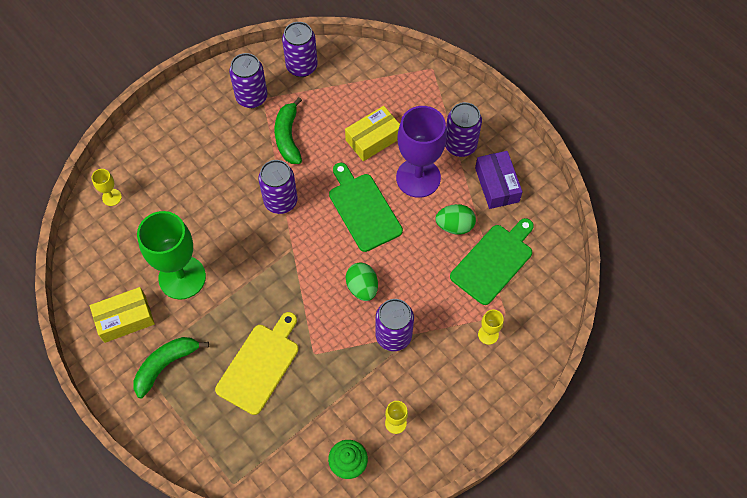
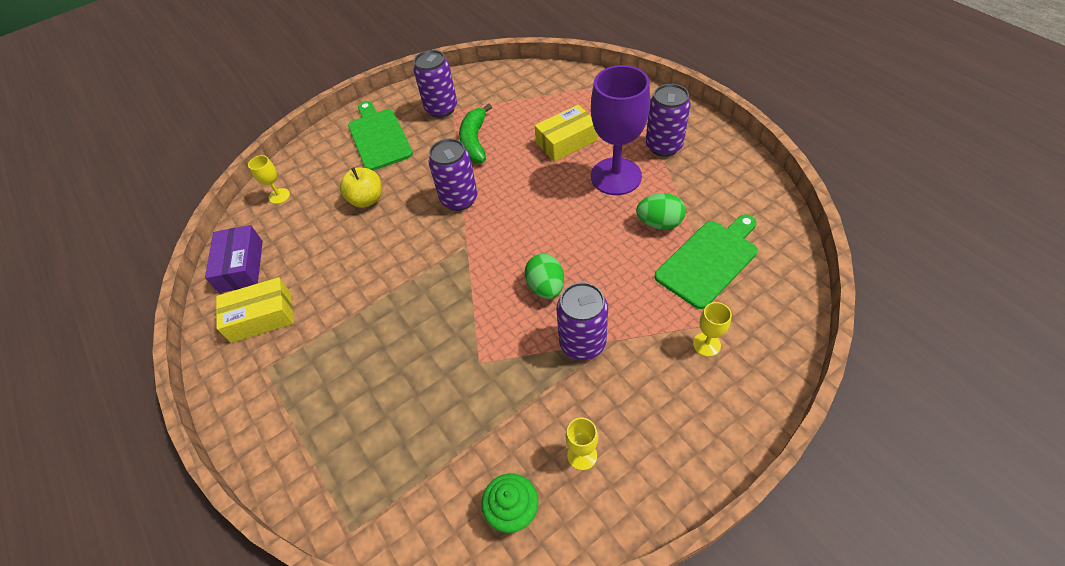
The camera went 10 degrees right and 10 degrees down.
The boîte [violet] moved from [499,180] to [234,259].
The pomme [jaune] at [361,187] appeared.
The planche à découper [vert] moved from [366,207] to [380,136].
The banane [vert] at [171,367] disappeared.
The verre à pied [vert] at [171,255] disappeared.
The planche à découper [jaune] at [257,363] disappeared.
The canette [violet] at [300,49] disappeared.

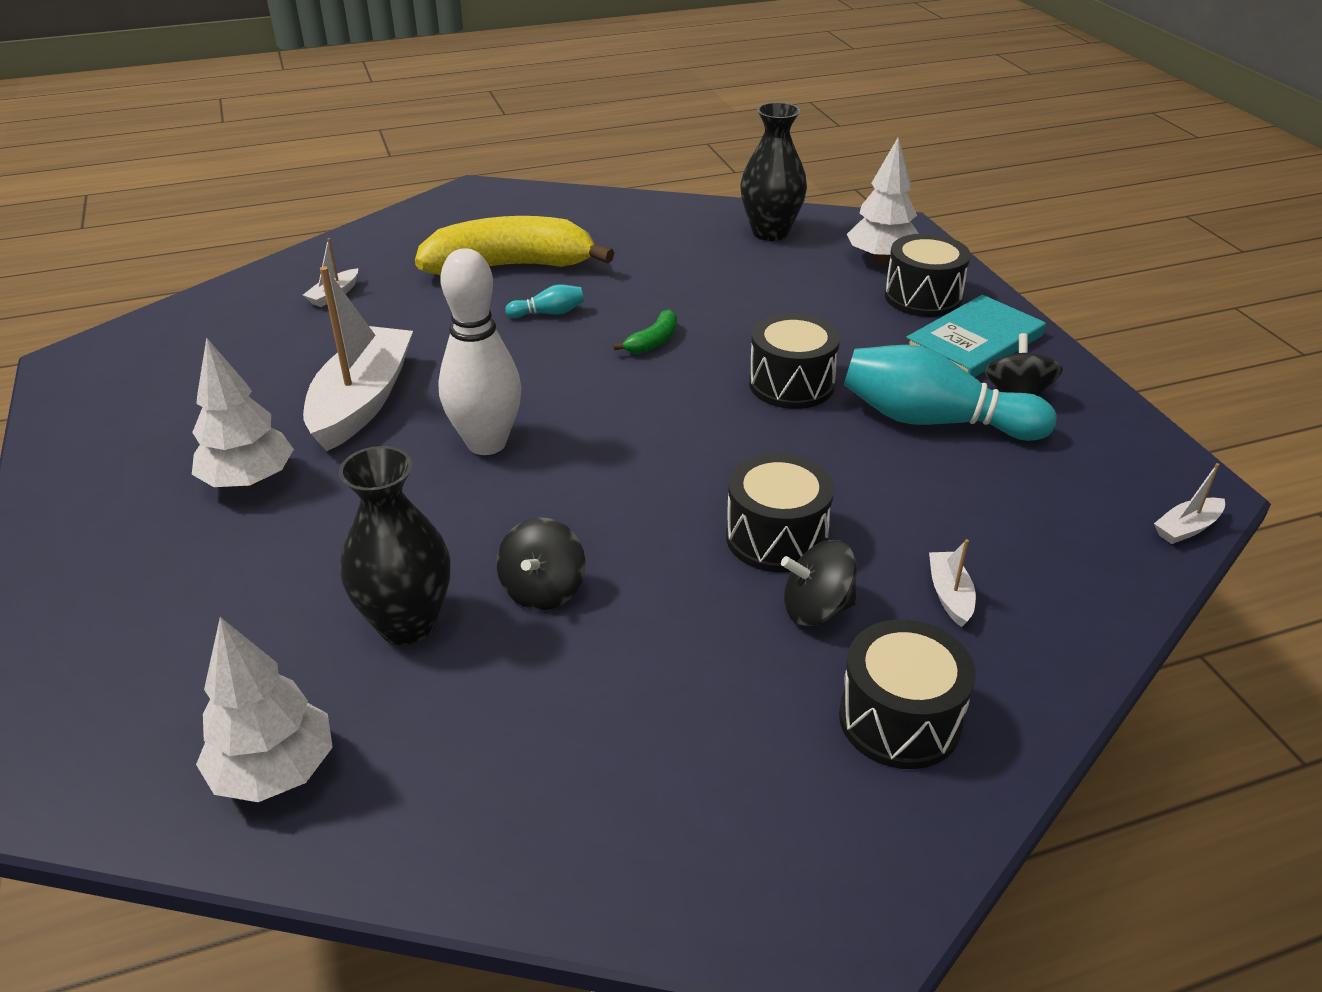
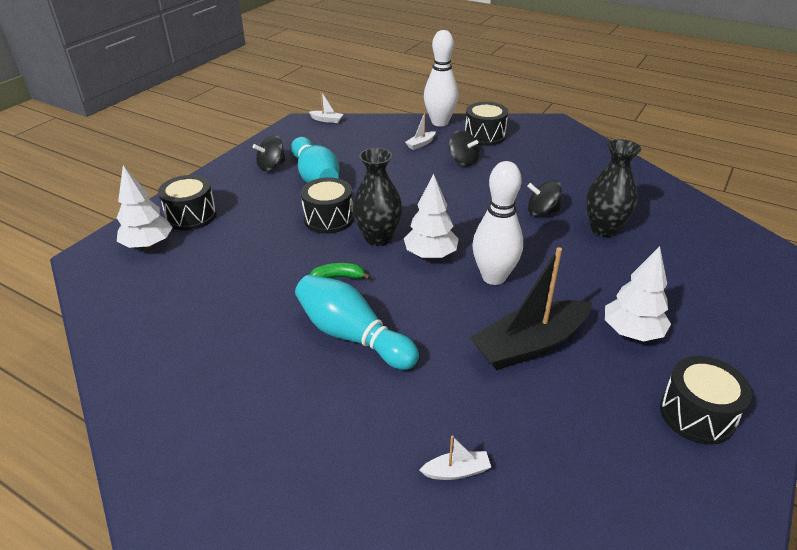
The camera went 130 degrees left and 0 degrees up.
The quille [turquoise] at [544,301] changed to 2.29 times the size.
The vase [noir] moved from [773,171] to [377,197].
The arbre [blanc] moved from [264,709] to [431,216].
The quille [blanc] at [441,78] appeared.
The bateau [blanc] at [358,358] became the bateau [noir] at [531,308].
The toupie [noir] at [541,563] turned 150 degrees counterclockwise.
The tambour [noir] moved from [780,512] to [706,400].
The banane [jaune] at [514,245] disappeared.
The livre [turquoise] at [976,336] disappeared.

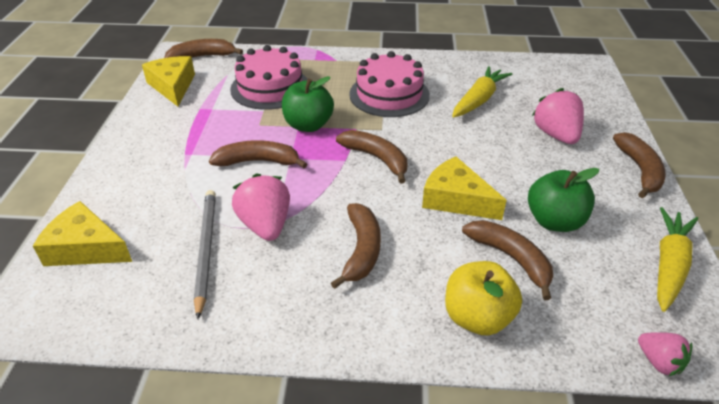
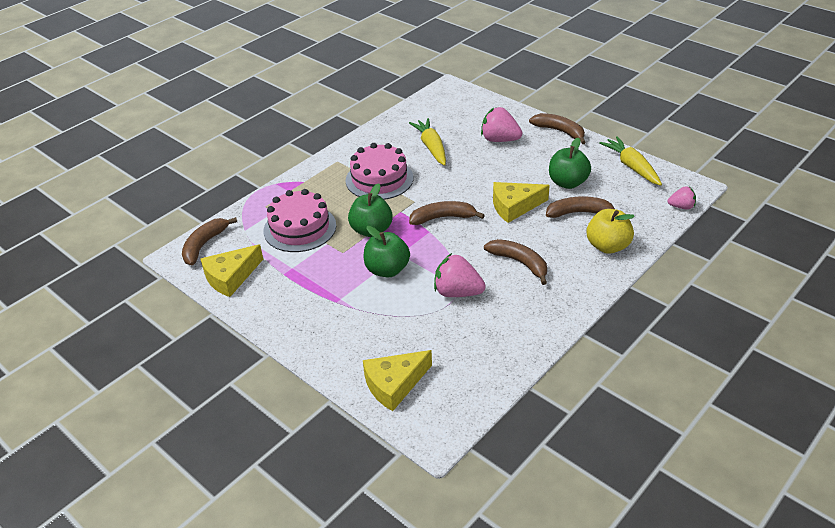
The camera went 50 degrees left and 0 degrees up.
The fromage [jaune] at [168,81] turned 60 degrees counterclockwise.
The banane [marron] at [258,154] was replaced by the pomme [vert] at [387,252].
The crayon [gris] at [205,254] disappeared.

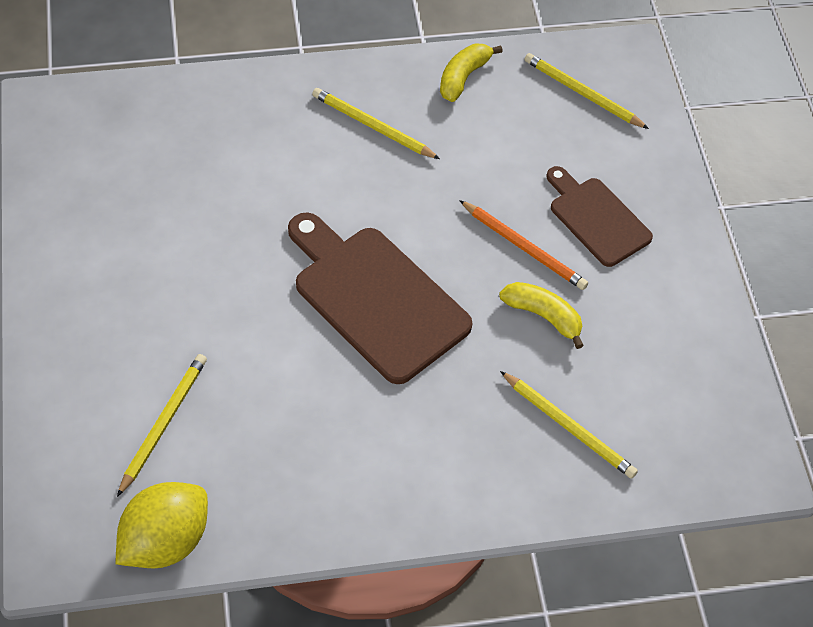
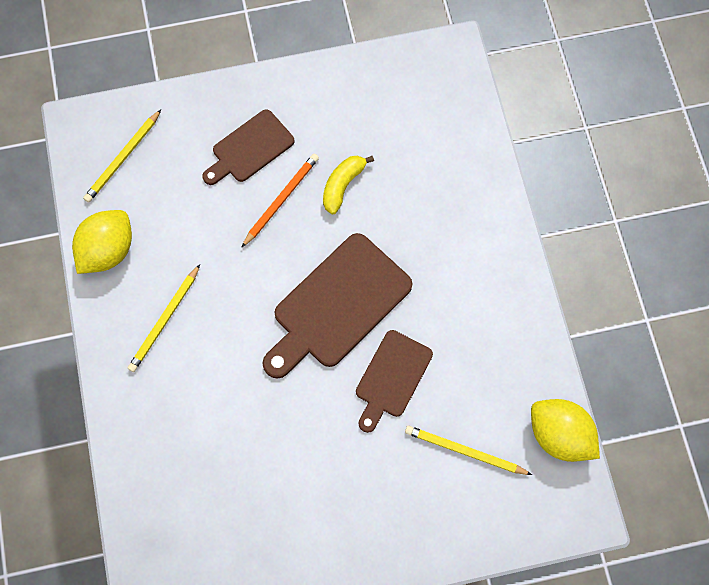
The camera went 90 degrees left and 15 degrees up.
The banane [jaune] at [471,73] was replaced by the citron [jaune] at [102,242].
The planche à découper [marron] at [394,381] appeared.
The crayon [jaune] at [569,425] disappeared.

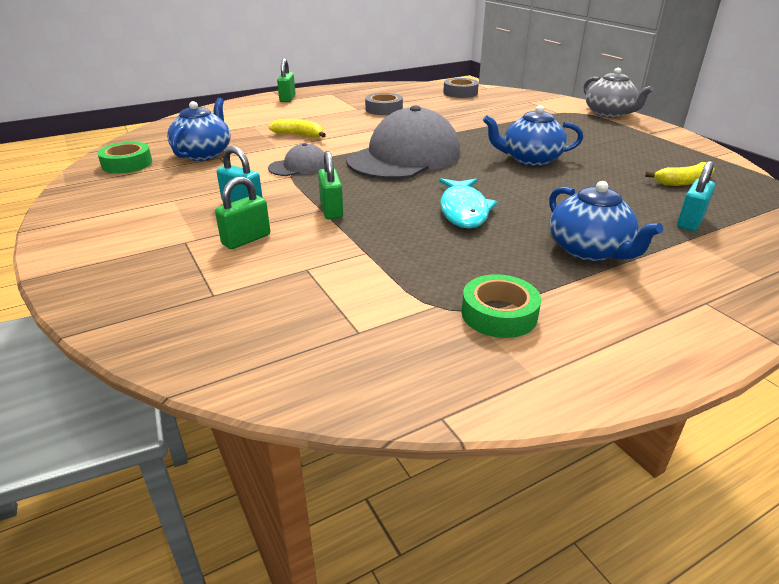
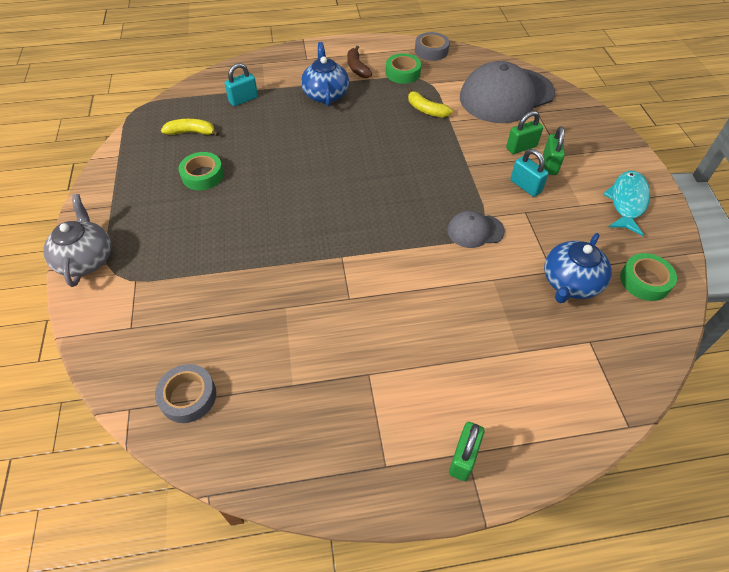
The camera went 160 degrees left and 20 degrees up.
The ruban adhésif [vert] at [201,171] appeared.
The banane [marron] at [359,62] appeared.
The banane [jaune] moved from [297,128] to [430,103].
The ruban adhésif [gris] moved from [384,104] to [432,46].
The casquette [gris] moved from [403,142] to [507,92].
The cadenas [vert] moved from [330,185] to [554,151].
The poisson [turquoise] moved from [468,203] to [626,203].
The théière [bleu] at [533,135] disappeared.

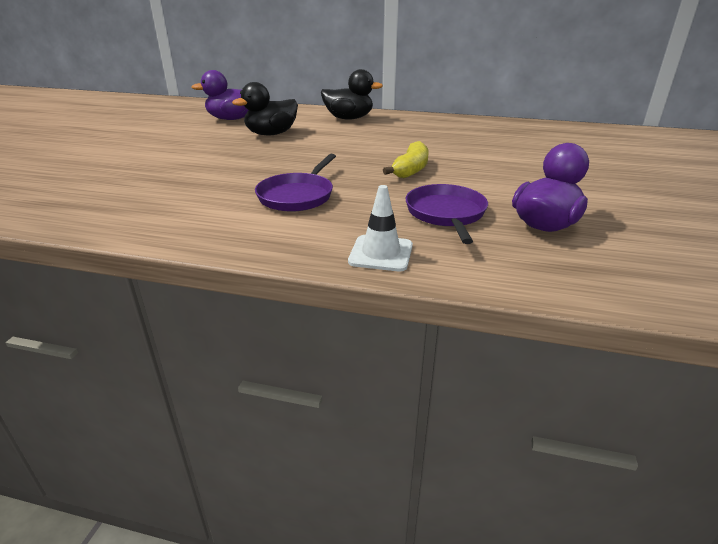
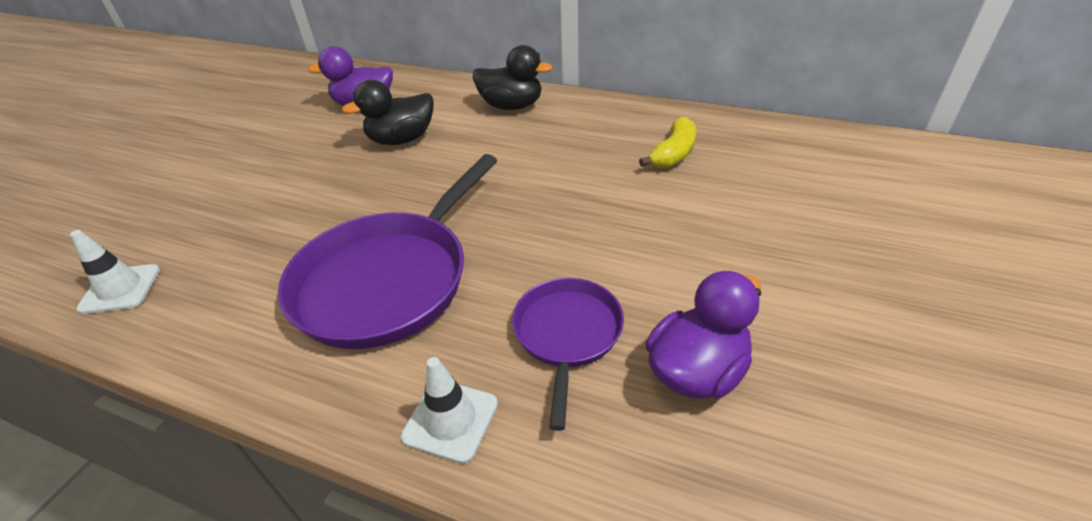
The camera went 10 degrees right and 10 degrees up.
The cône de chantier [blanc] at [115,272] appeared.
The poêle [violet] at [295,183] changed to 1.77 times the size.
The banane [jaune] moved from [406,159] to [667,143].

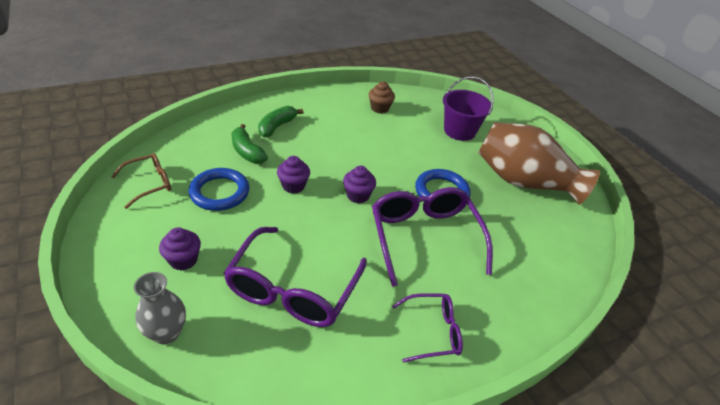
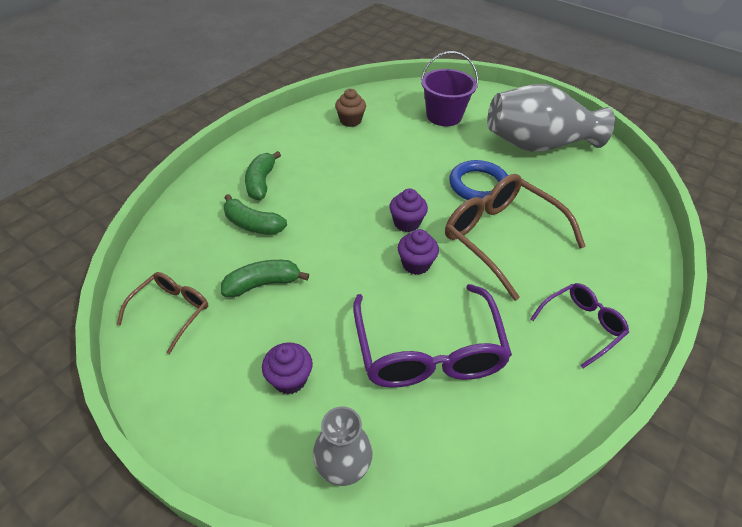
The camera went 25 degrees left and 5 degrees up.
The anneau [bleu] at [218,189] was replaced by the banane [vert] at [265,278].
The muffin [violet] moved from [293,175] to [418,252].
The lunettes [violet] at [432,237] became the lunettes [marron] at [515,237].
The vase [marron] at [539,163] became the vase [gris] at [551,118].

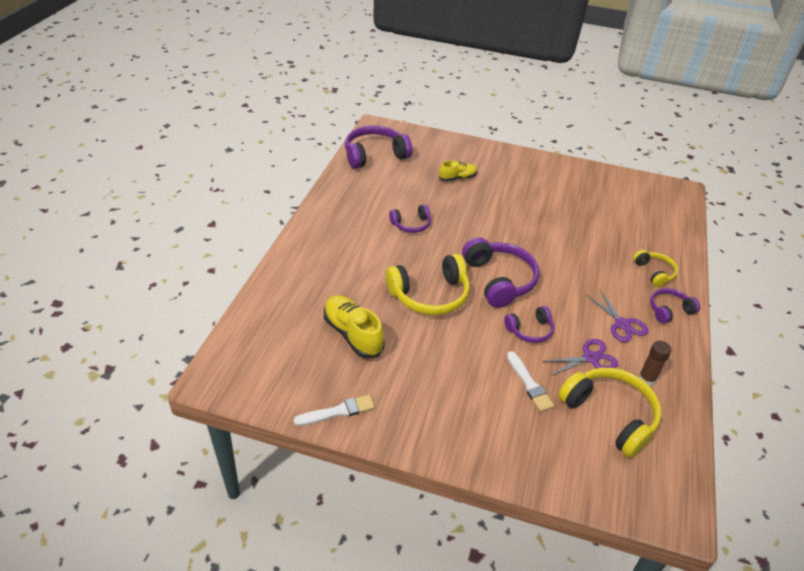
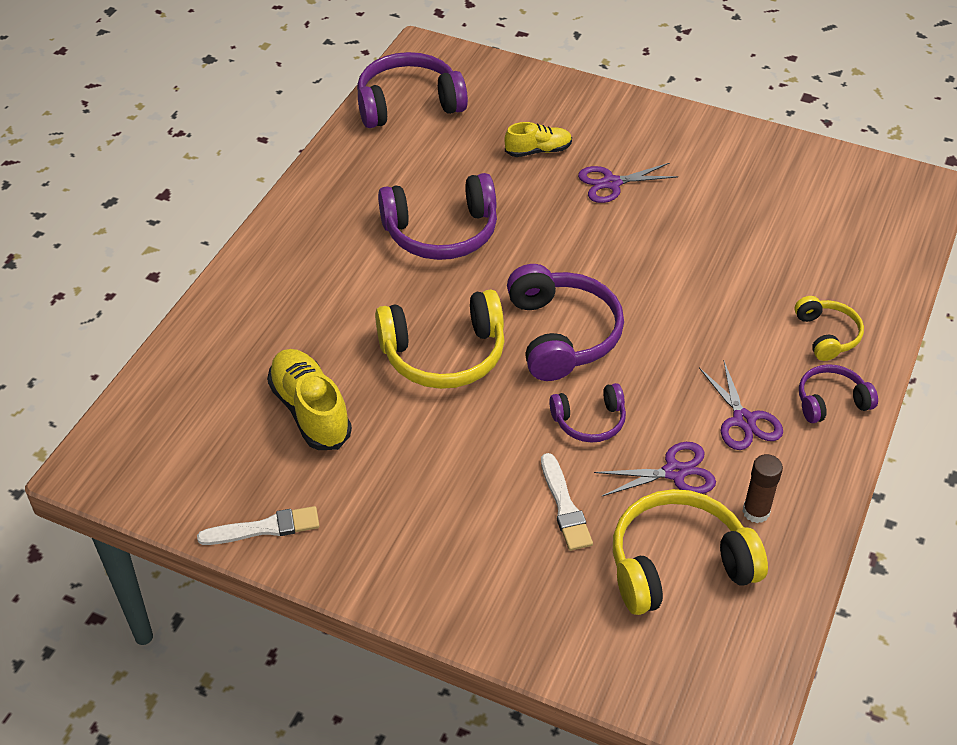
The camera went 10 degrees right and 5 degrees up.
The casque audio [violet] at [410,218] changed to 1.79 times the size.
The ciseaux [violet] at [628,183] appeared.
The casque audio [jaune] at [609,413] turned 75 degrees counterclockwise.

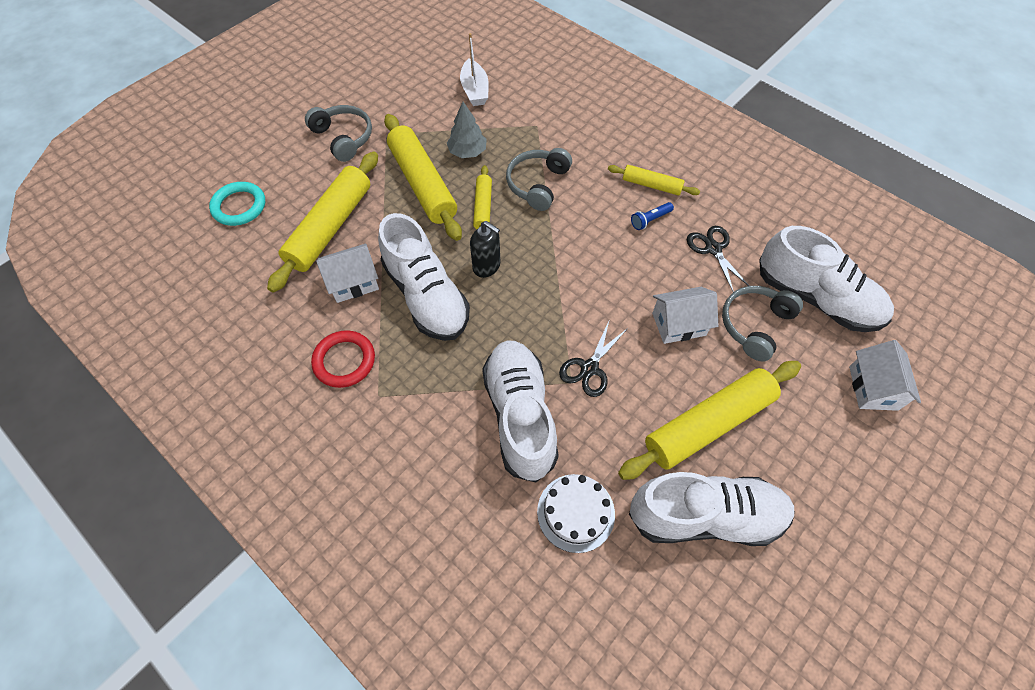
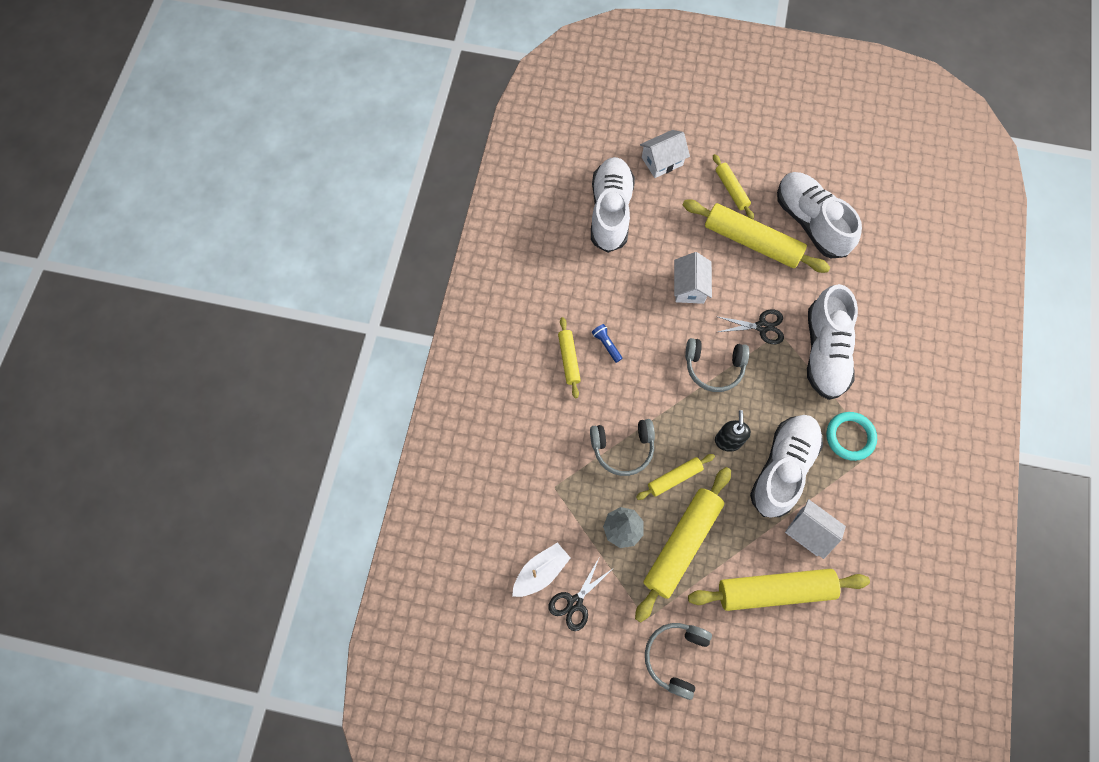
The camera went 120 degrees left and 10 degrees up.
The ciseaux [noir] moved from [718,259] to [580,594].
The lampe de poche [bleu] at [652,216] turned 150 degrees counterclockwise.
The maison [blanc] at [685,315] turned 45 degrees clockwise.
The casque audio [gris] moved from [762,323] to [717,365].
The rouleau à pâtisserie [jaune] at [733,186] appeared.
The chaussure [blanc] at [520,411] turned 45 degrees counterclockwise.
The anneau [turquoise] moved from [237,204] to [851,436].
The anneau [rouge] at [343,359] disappeared.
The gâteau [blanc] at [576,513] disappeared.

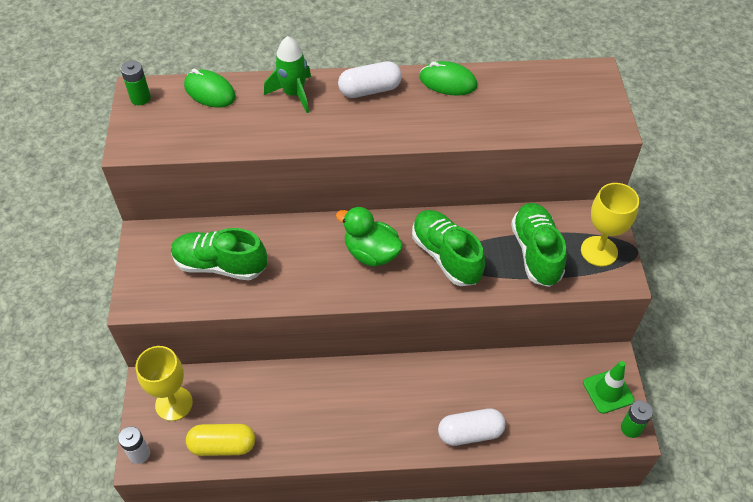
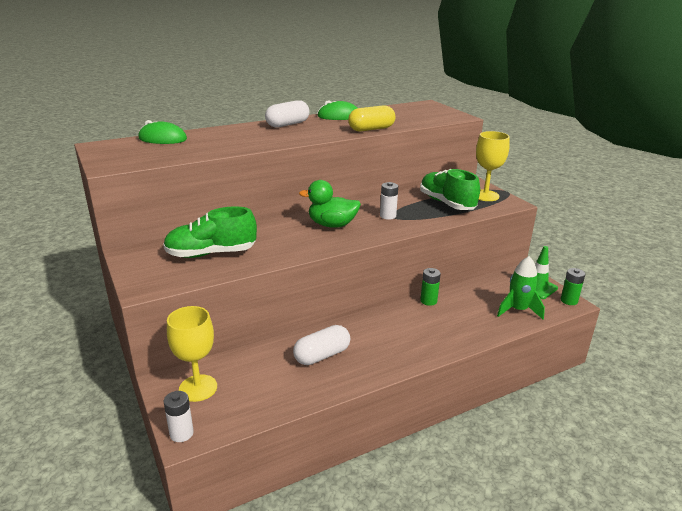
The camera went 25 degrees left and 25 degrees down.
The gélule [blanc] moved from [472,427] to [321,345].
The gélule [jaune] moved from [220,440] to [371,118].
The chaussure [vert] at [448,248] was replaced by the pile [blanc] at [389,201].
The pile [vert] moved from [136,83] to [430,287].
The fusée [vert] moved from [287,74] to [521,287].

